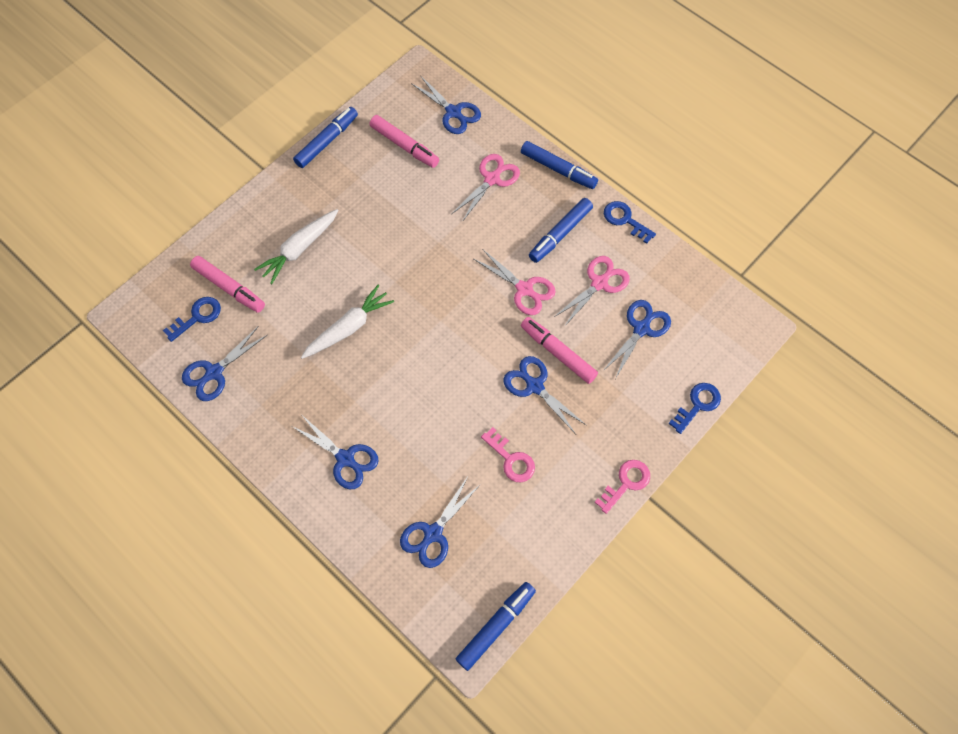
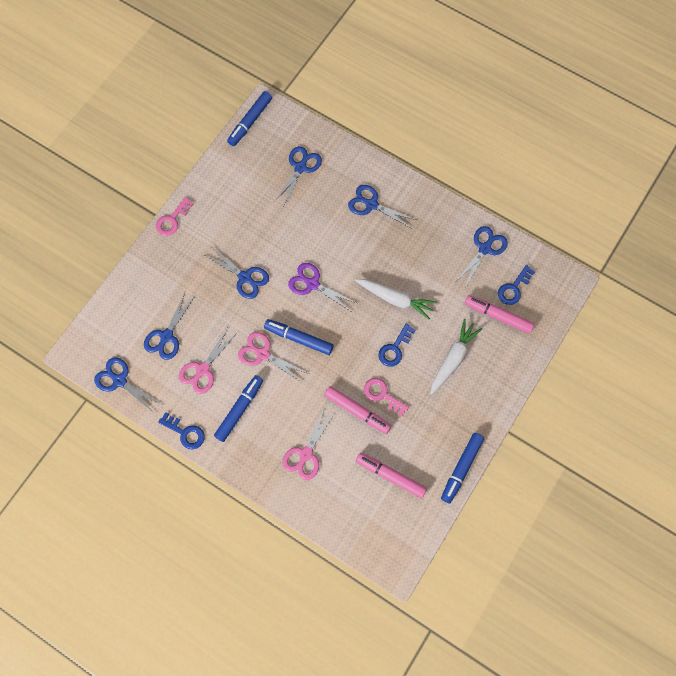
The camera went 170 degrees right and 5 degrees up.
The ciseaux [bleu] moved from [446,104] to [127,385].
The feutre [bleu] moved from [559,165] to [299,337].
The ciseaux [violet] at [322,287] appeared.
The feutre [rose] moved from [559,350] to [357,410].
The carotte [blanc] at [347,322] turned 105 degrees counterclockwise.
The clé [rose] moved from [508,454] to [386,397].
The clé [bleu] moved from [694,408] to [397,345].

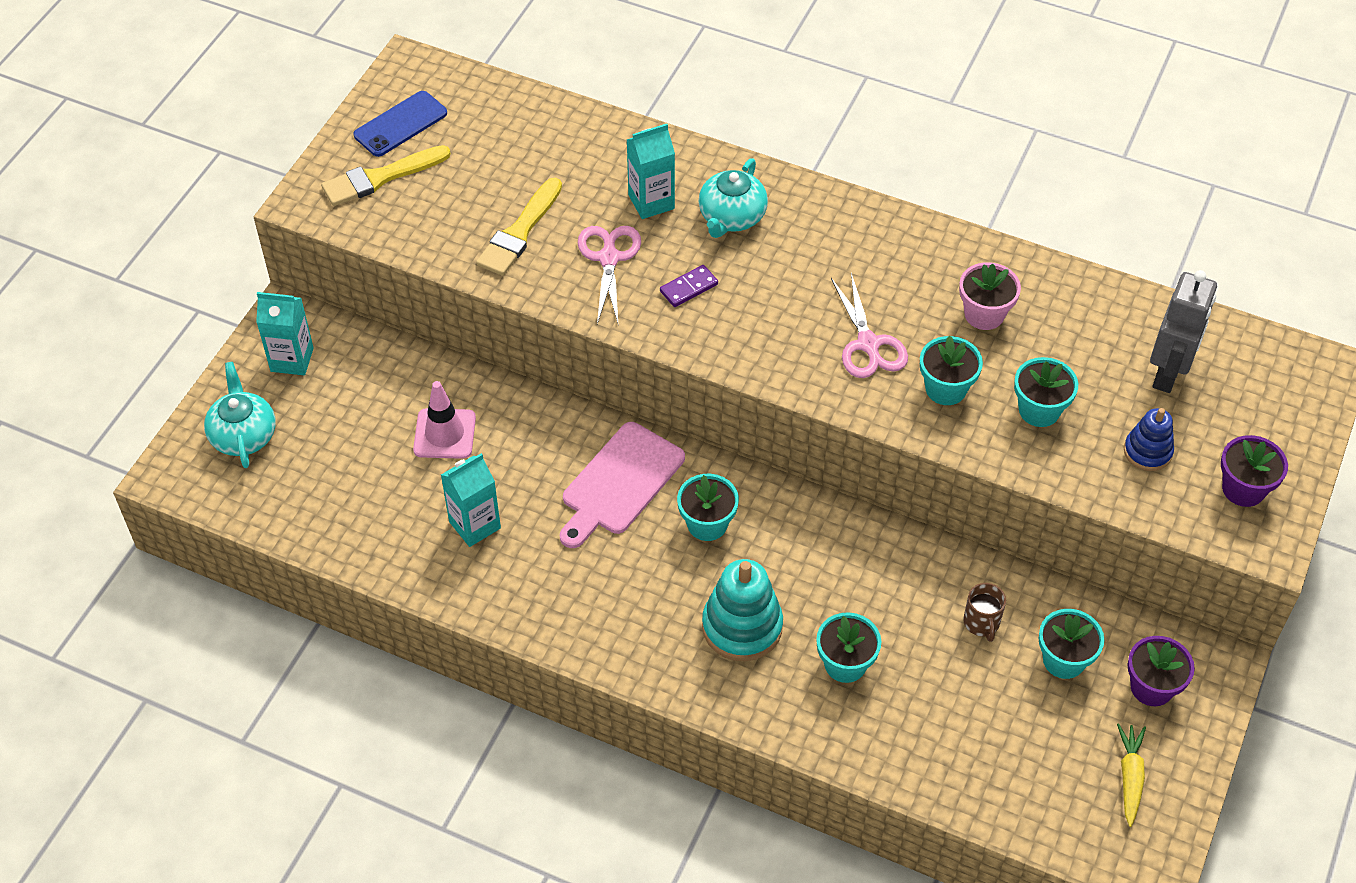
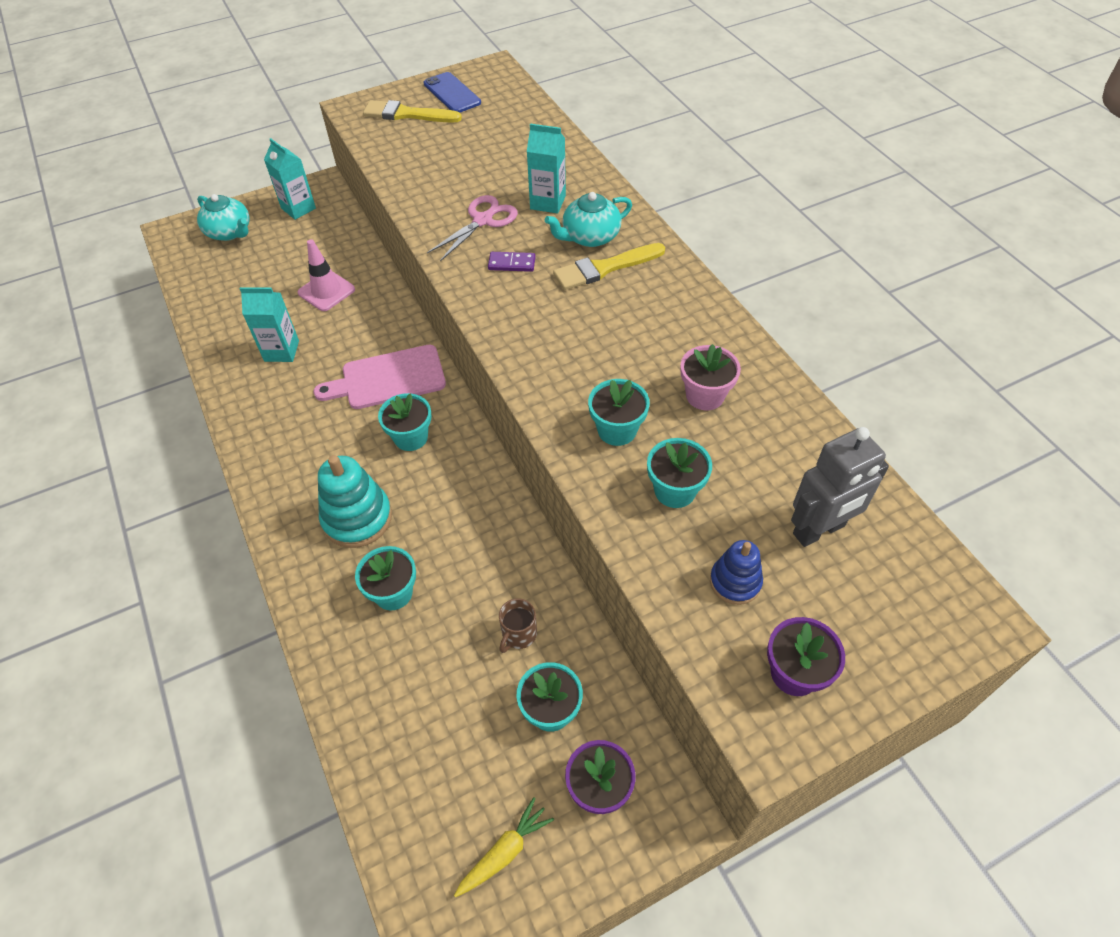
The camera went 40 degrees right and 0 degrees up.
The théière [turquoise] at [240,415] turned 105 degrees clockwise.
The téléphone [bleu] at [400,124] turned 60 degrees clockwise.
The pinceau [jaune] moved from [519,227] to [609,266].
The ciseaux [rose] at [869,325] disappeared.

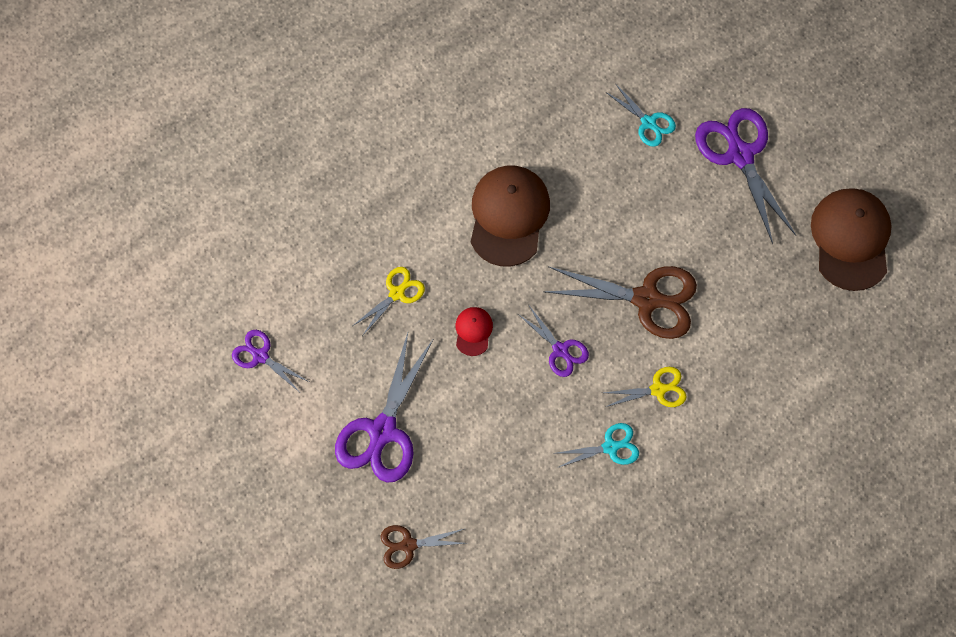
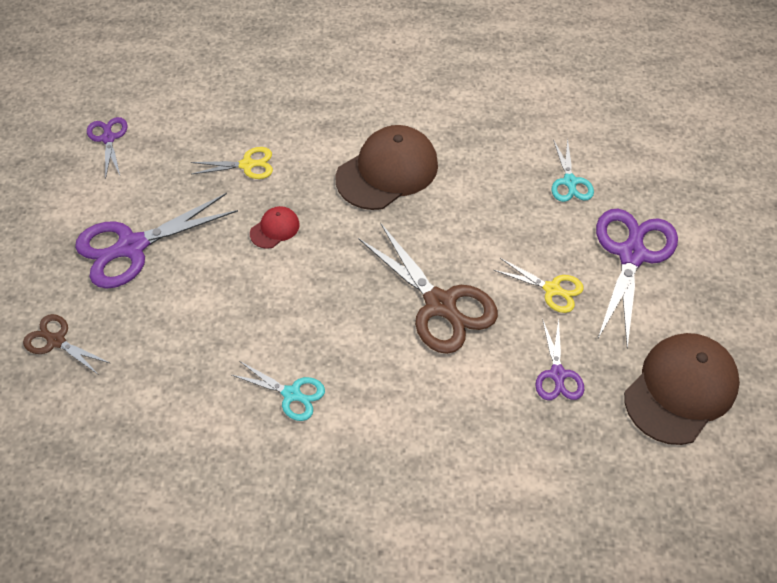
The camera went 40 degrees right and 15 degrees down.
The ciseaux [jaune] moved from [645,387] to [538,285].
The ciseaux [violet] moved from [553,341] to [559,359].

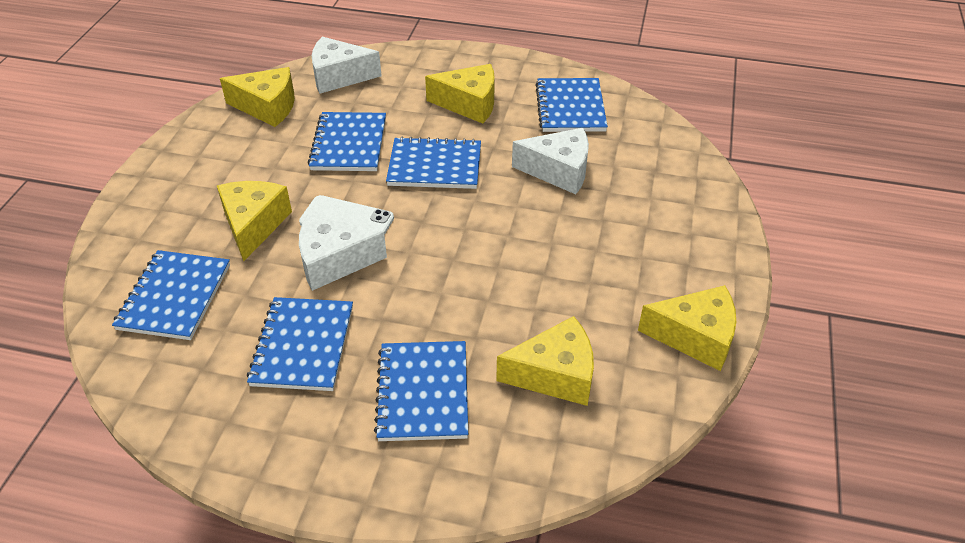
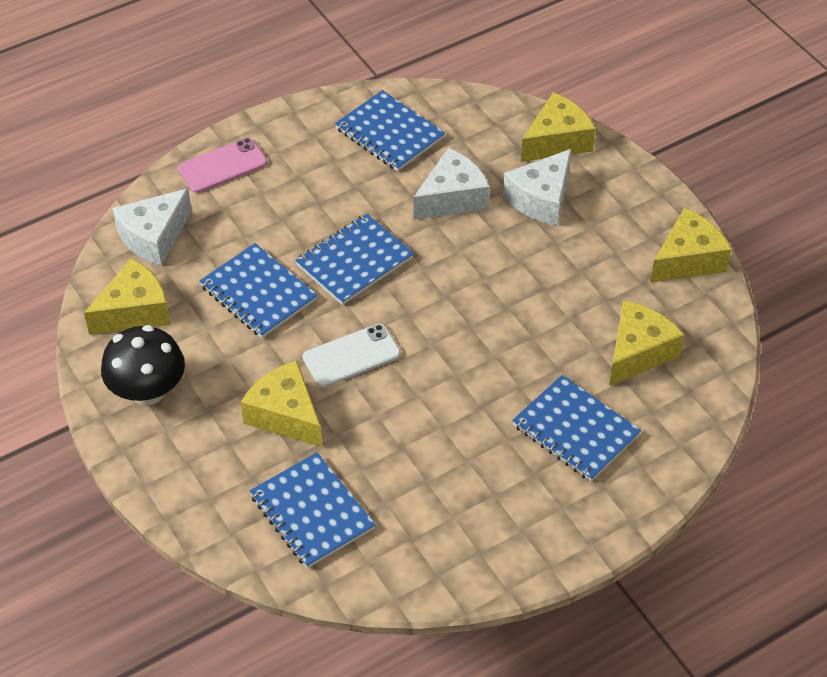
The camera went 45 degrees left and 5 degrees up.
The champignon [noir] at [143,365] appeared.
The téléphone [rose] at [222,165] appeared.
The fromage [blanc] moved from [343,252] to [537,187].
The fromage [jaune] moved from [460,94] to [558,127].
The carnet [bleu] at [300,344] disappeared.

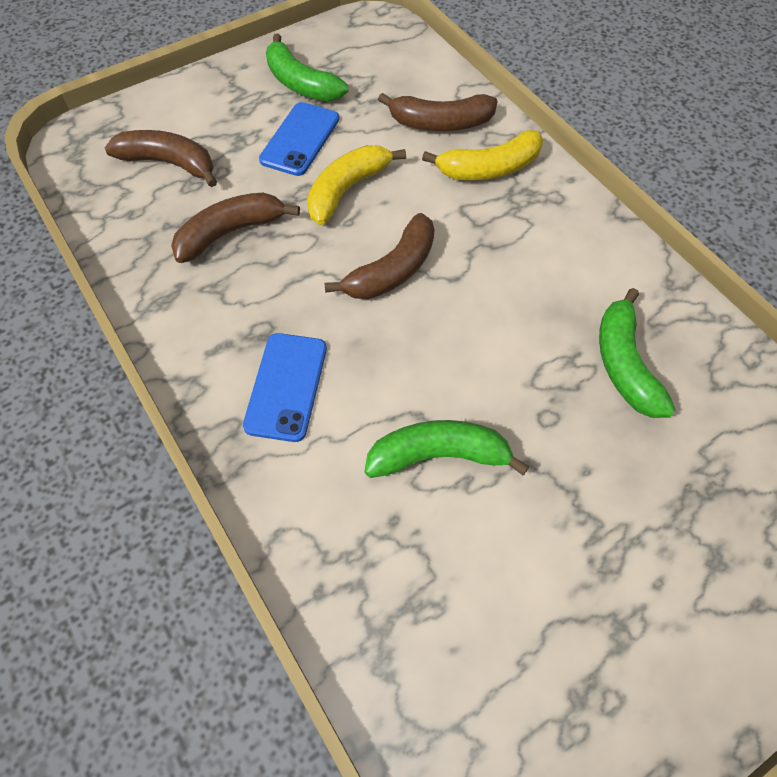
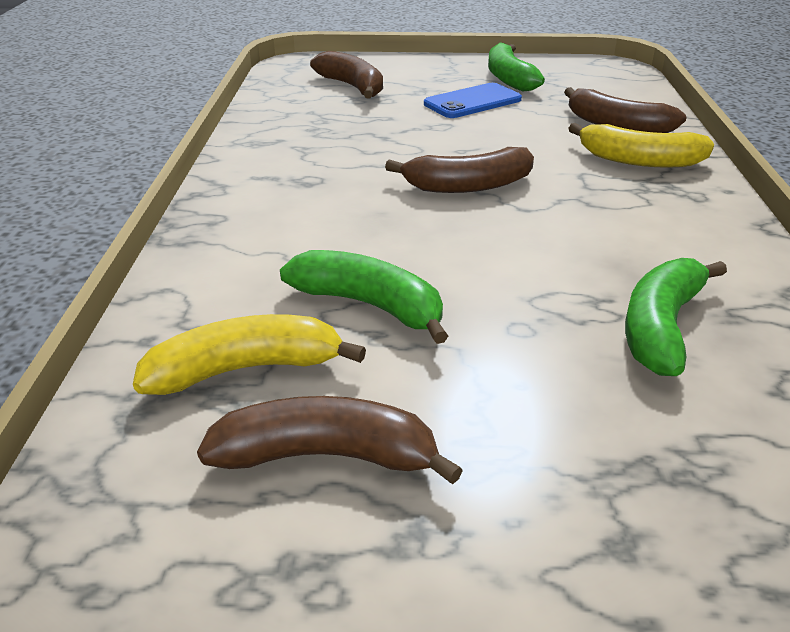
The camera went 35 degrees right and 25 degrees down.
The banane [jaune] moved from [356,185] to [249,354].
The banane [marron] moved from [235,228] to [330,440].
The téléphone [bleu] at [285,387] disappeared.

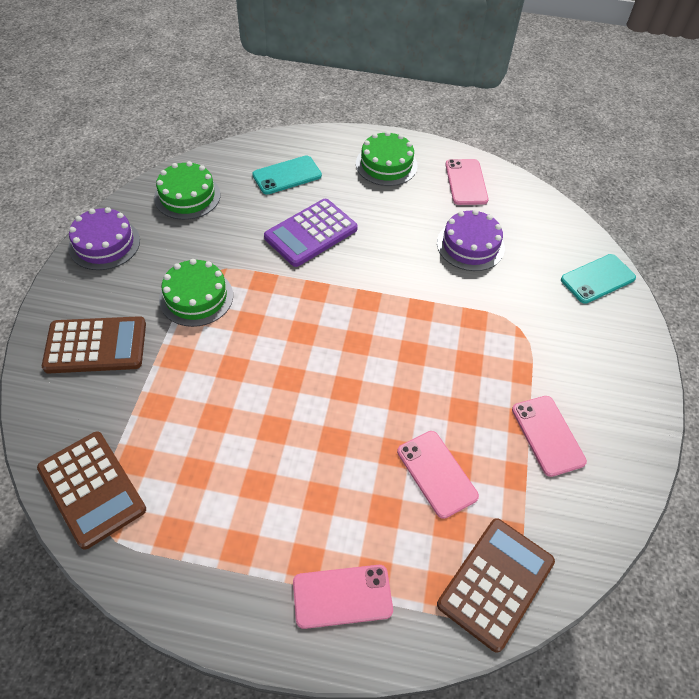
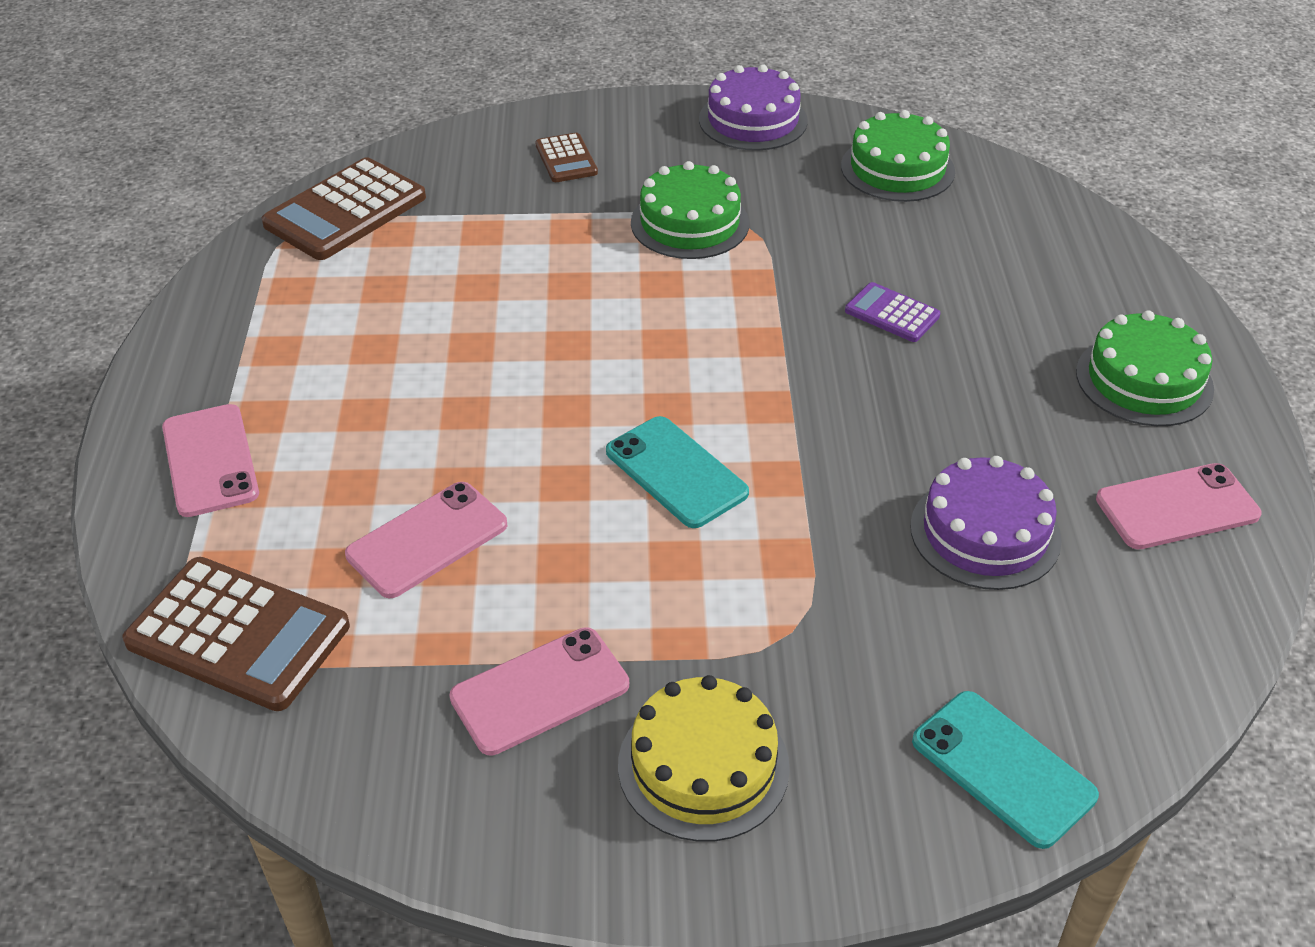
The camera went 80 degrees right and 10 degrees down.
The calculatrice [marron] at [94,344] changed to 0.53 times the size.
The téléphone [turquoise] moved from [287,175] to [677,472].
The gâteau [jaune] at [704,758] appeared.
The calculatrice [violet] at [311,233] changed to 0.53 times the size.

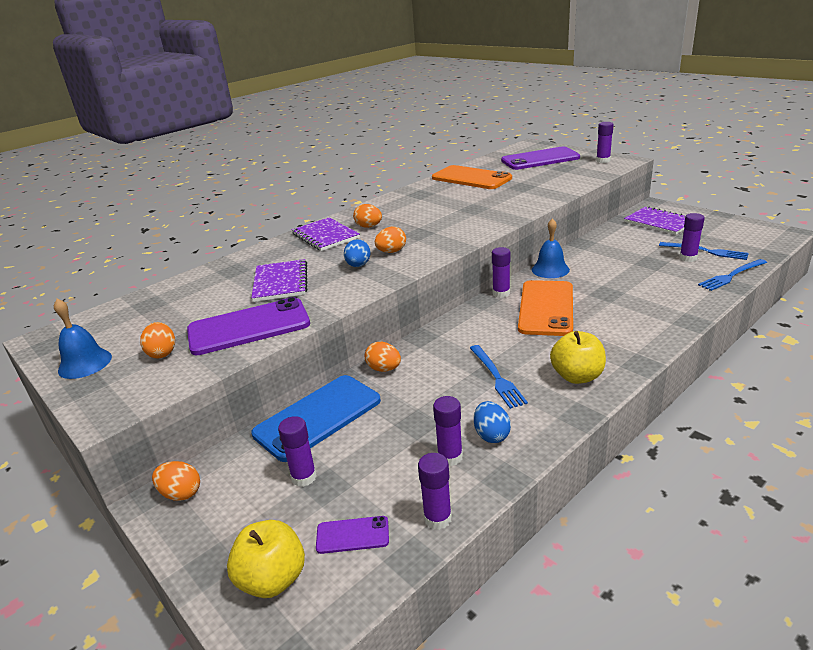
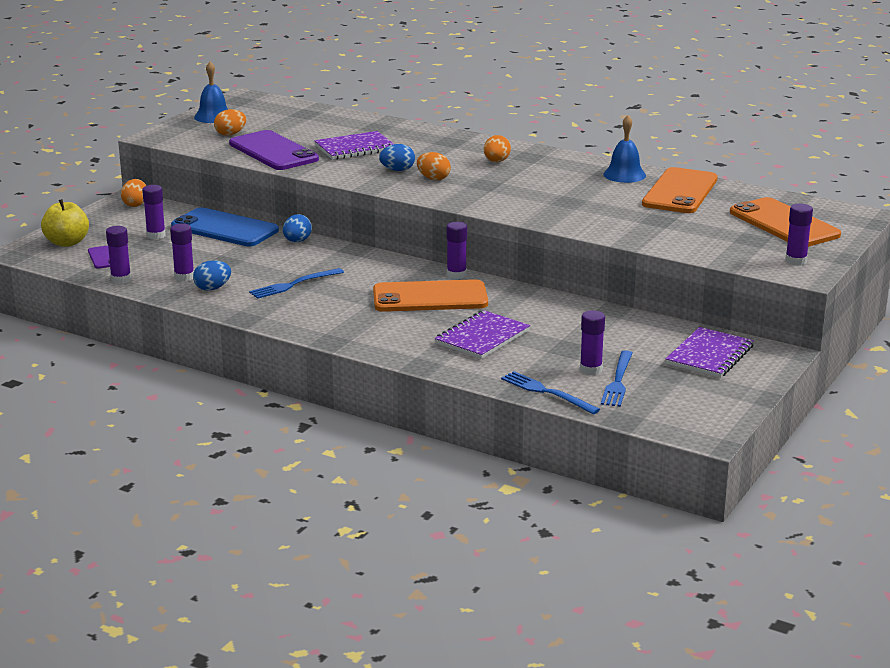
The camera went 70 degrees right and 5 degrees down.
The œuf [orange] at [383,357] became the œuf [bleu] at [297,228].
The carnet [violet] moved from [326,234] to [482,334].
The cloche [bleu] moved from [551,248] to [624,149].
The téléphone [violet] at [540,158] became the téléphone [orange] at [785,222].
The pomme [jaune] at [578,357] disappeared.

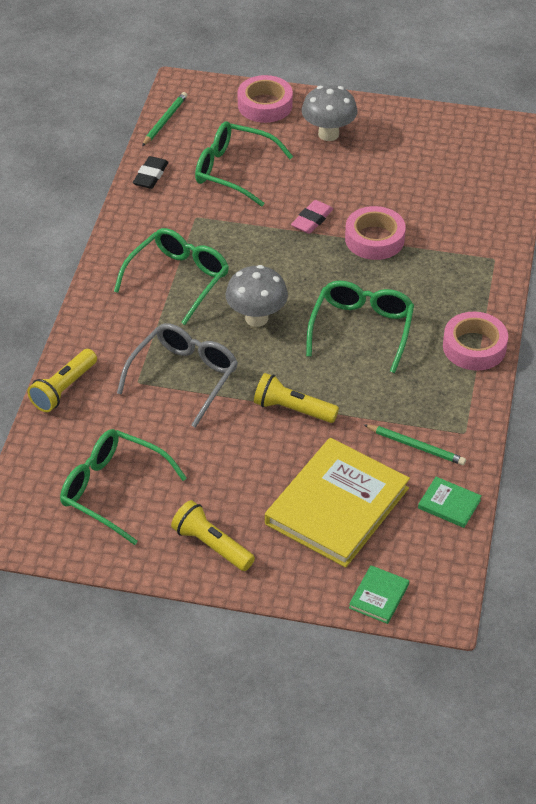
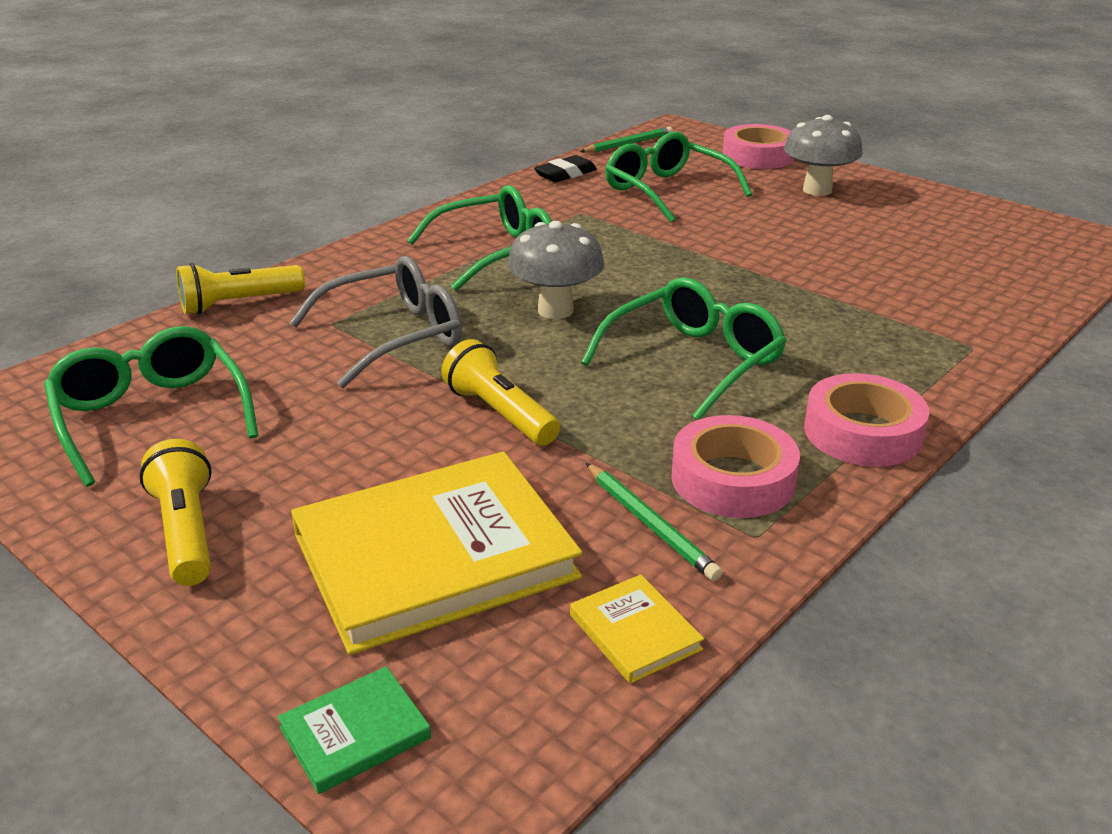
The camera went 30 degrees right and 15 degrees down.
The livre [vert] at [449,502] became the livre [jaune] at [637,629].
The ruban adhésif [rose] moved from [375,233] to [735,466].
The gomme [rose] at [312,217] disappeared.

